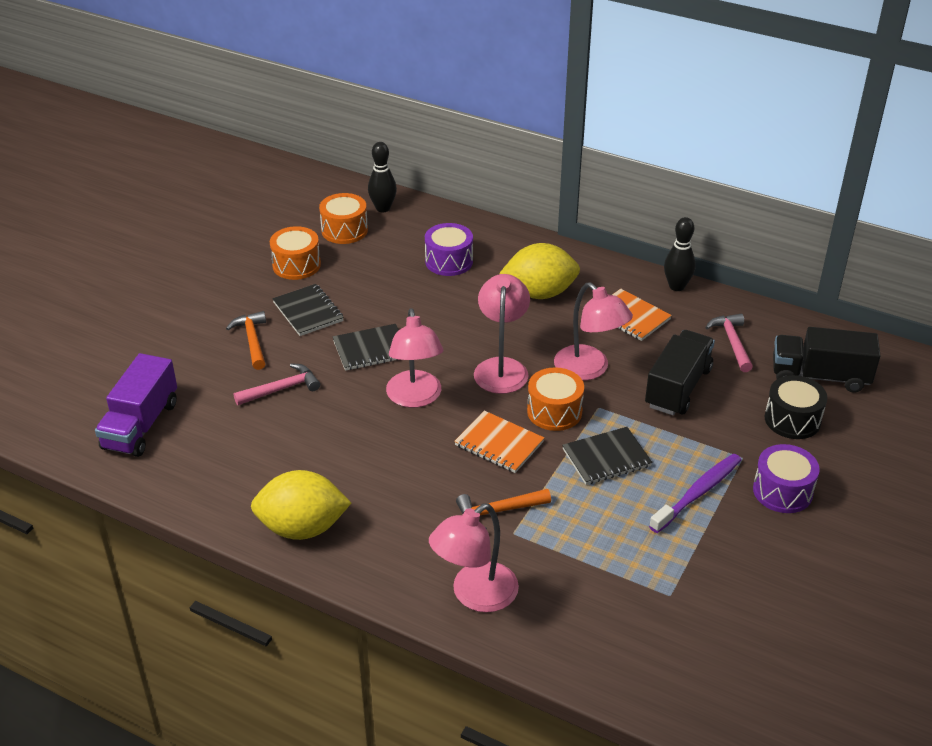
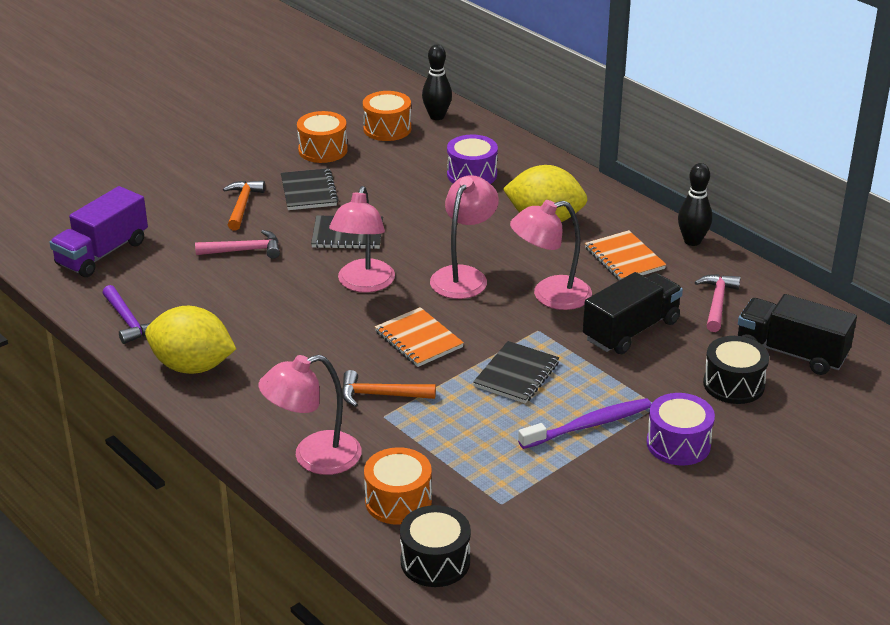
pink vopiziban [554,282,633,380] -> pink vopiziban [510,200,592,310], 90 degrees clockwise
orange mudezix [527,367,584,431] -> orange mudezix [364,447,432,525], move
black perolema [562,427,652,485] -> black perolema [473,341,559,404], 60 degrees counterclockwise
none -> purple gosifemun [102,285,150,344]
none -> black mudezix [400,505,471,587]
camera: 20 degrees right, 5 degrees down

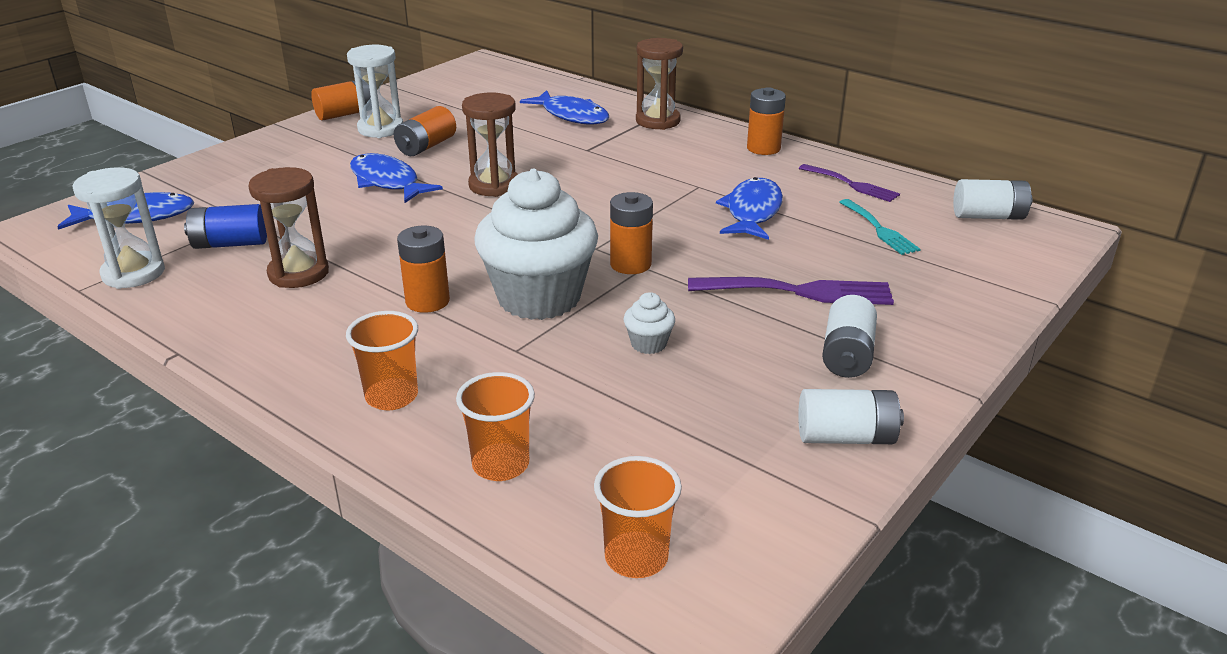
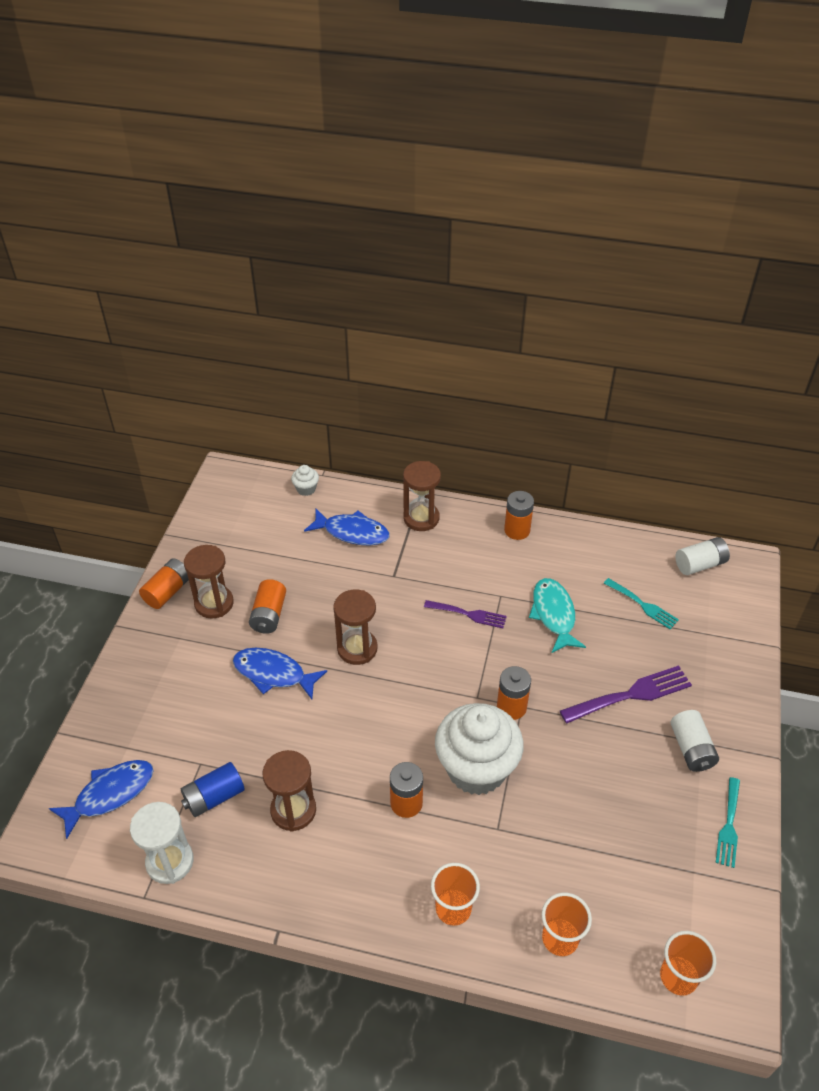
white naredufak [347,45,403,138] -> brown naredufak [184,545,234,619]
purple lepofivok [799,164,900,202] -> purple lepofivok [424,600,507,628], move
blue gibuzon [716,177,783,240] -> turquoise gibuzon [529,578,586,653]
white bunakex [624,292,675,354] -> white bunakex [291,465,319,496], move
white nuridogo [798,389,904,444] -> turquoise lepofivok [716,777,740,868]
camera: 25 degrees left, 15 degrees up

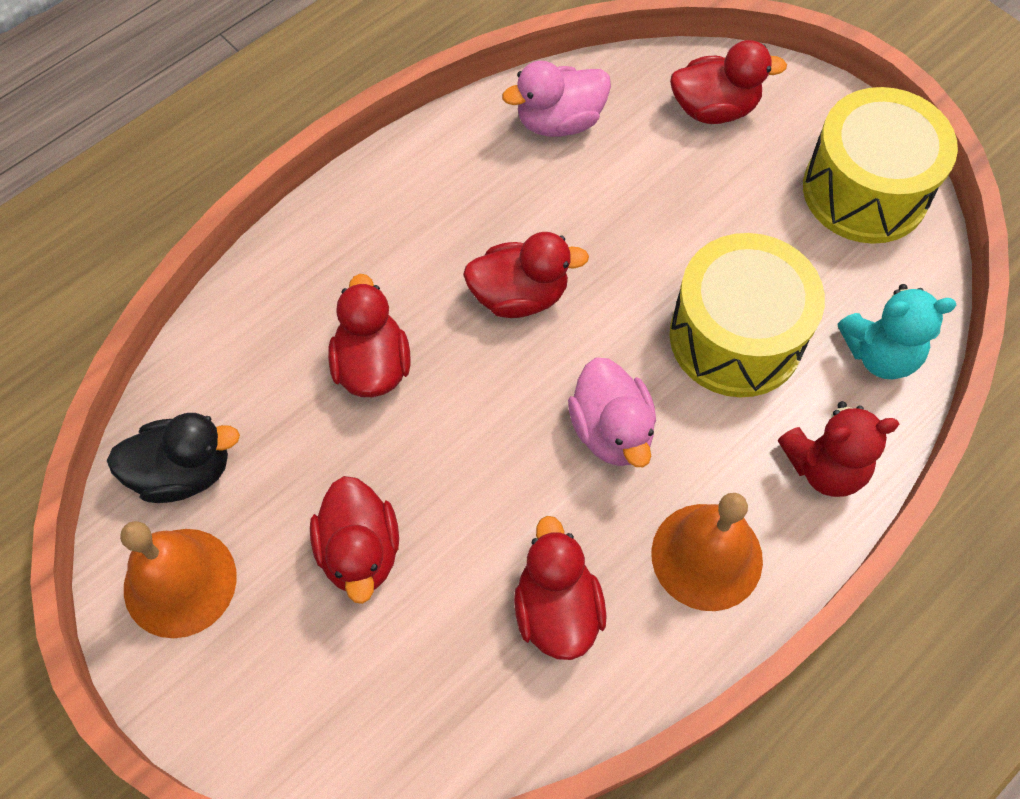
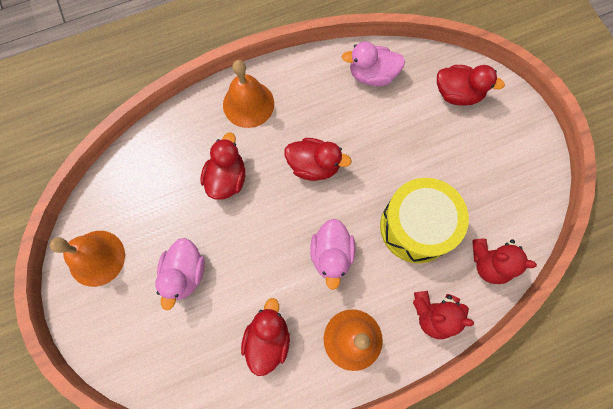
yellow mudezix [803,87,958,244] -> none
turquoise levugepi [838,284,956,379] -> red levugepi [472,239,537,284]
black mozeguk [107,413,240,503] -> none
red mozeguk [310,476,399,604] -> pink mozeguk [155,238,205,310]
none -> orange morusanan [223,60,274,128]
camera: 20 degrees right, 10 degrees up

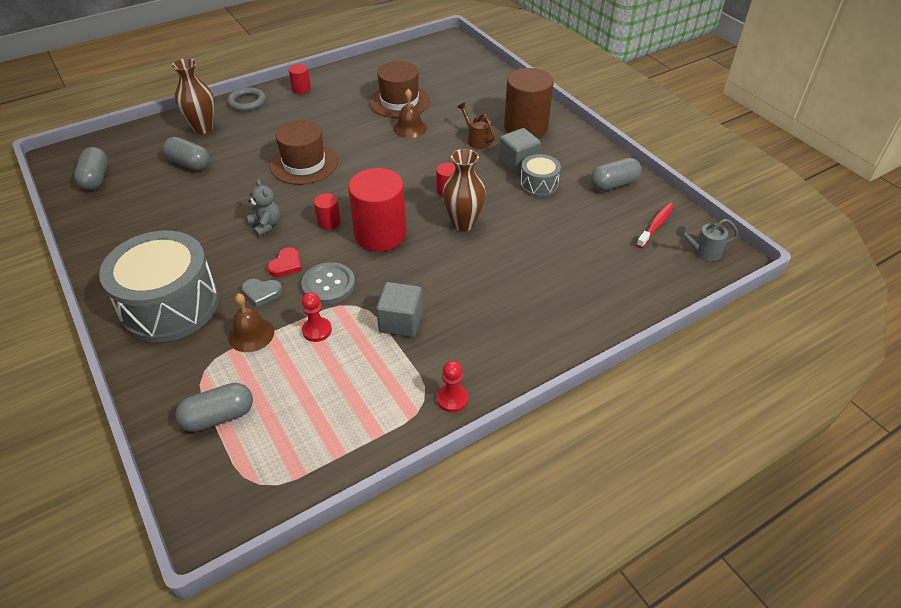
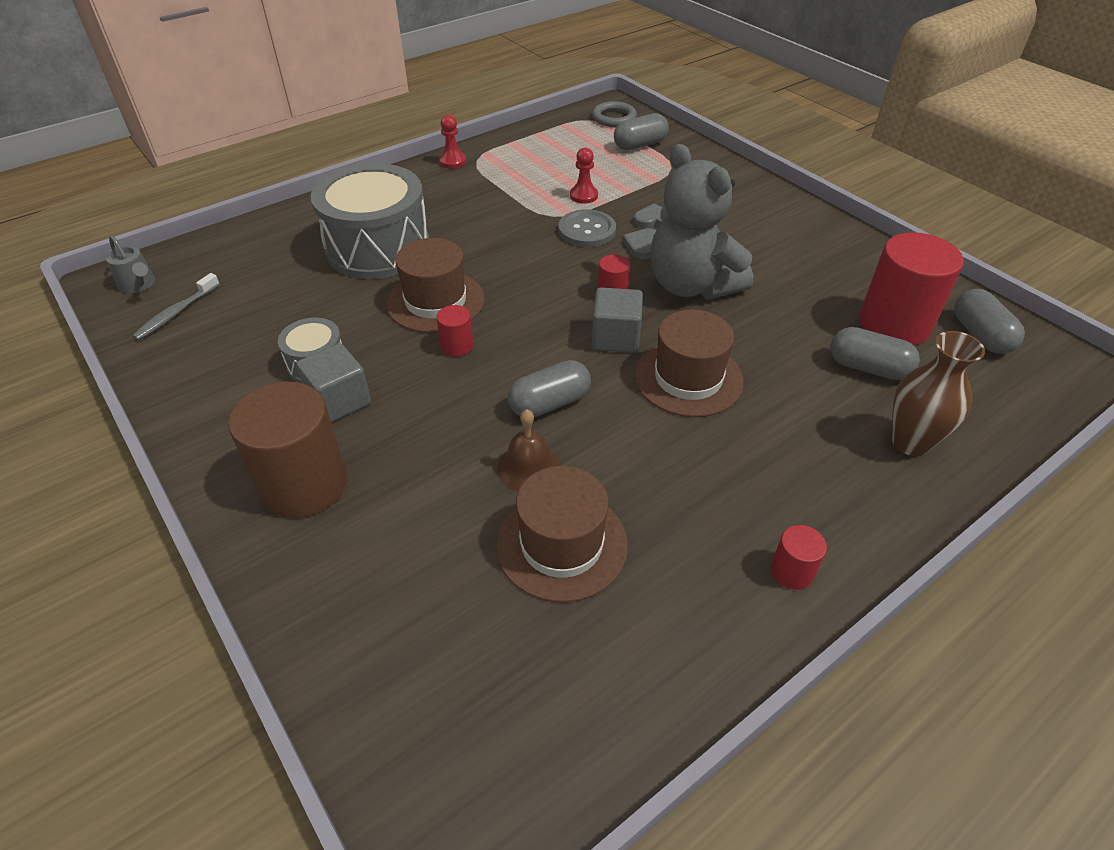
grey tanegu [227,87,266,111] -> grey tanegu [592,101,637,127], move
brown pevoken [457,103,495,149] -> none
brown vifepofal [443,149,486,231] -> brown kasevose [386,238,485,333]
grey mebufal [590,158,642,191] -> grey mebufal [508,360,591,417], move
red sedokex [348,168,406,251] -> red sedokex [859,232,964,345], move
grey levugepi [247,179,280,237] -> grey levugepi [650,144,753,299], x2.25
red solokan [636,203,674,248] -> grey solokan [132,273,220,341]
grey pevoken [676,219,738,261] -> grey pevoken [106,235,155,293], 60 degrees clockwise
grey mudezix [99,231,219,342] -> grey mudezix [311,163,429,279], move
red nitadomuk [267,247,302,277] -> grey nitadomuk [623,228,657,259]
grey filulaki [376,282,423,337] -> grey filulaki [592,287,643,353], move
brown morusanan [228,293,274,352] -> none
camera: 175 degrees right, 0 degrees up

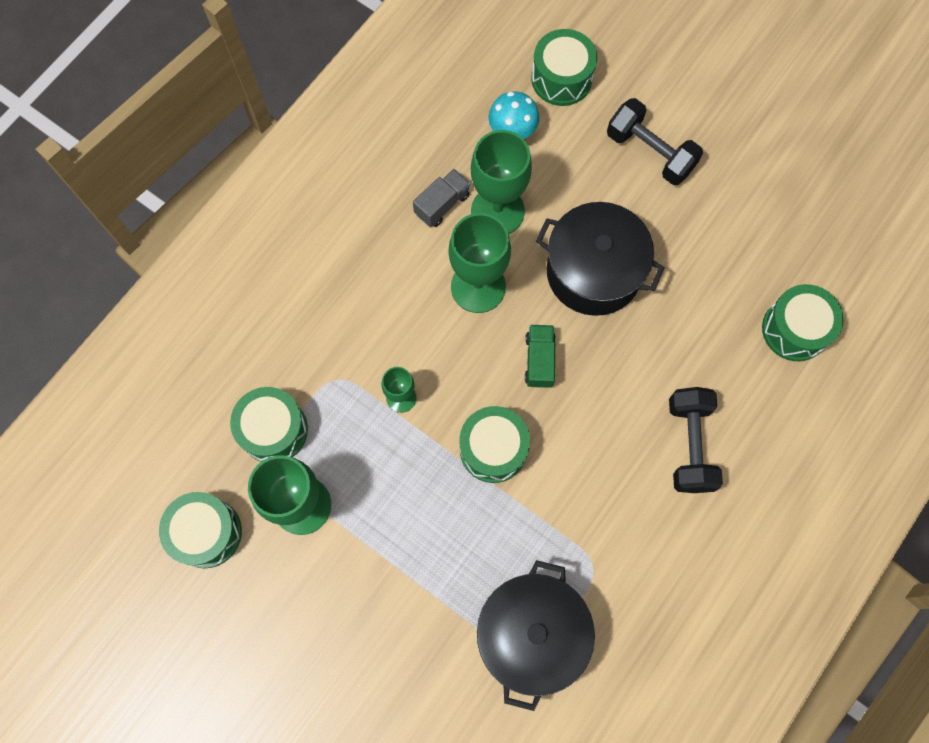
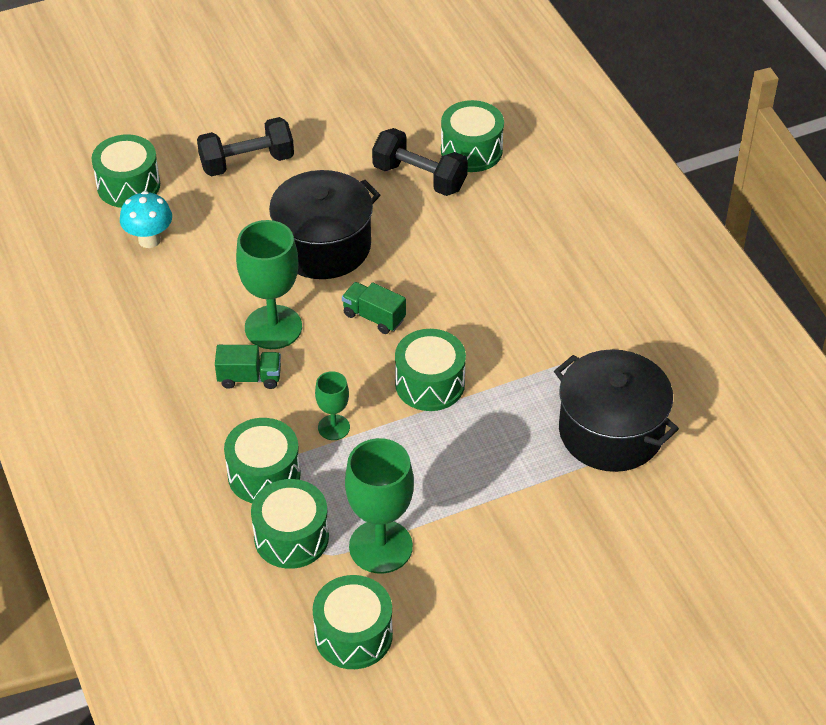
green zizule [471,130,532,234] -> none
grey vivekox [413,169,470,227] -> none
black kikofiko [669,387,723,493] -> black kikofiko [372,128,468,196], move
none -> green vivekox [215,345,281,389]
none -> green mudezix [224,418,301,503]
camera: 60 degrees left, 25 degrees down

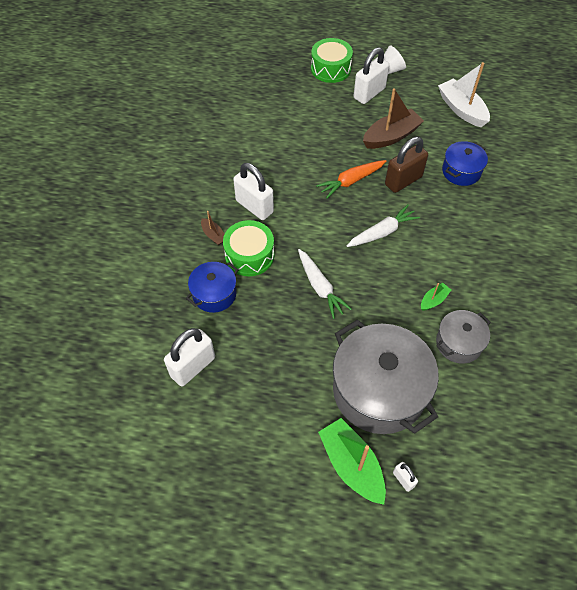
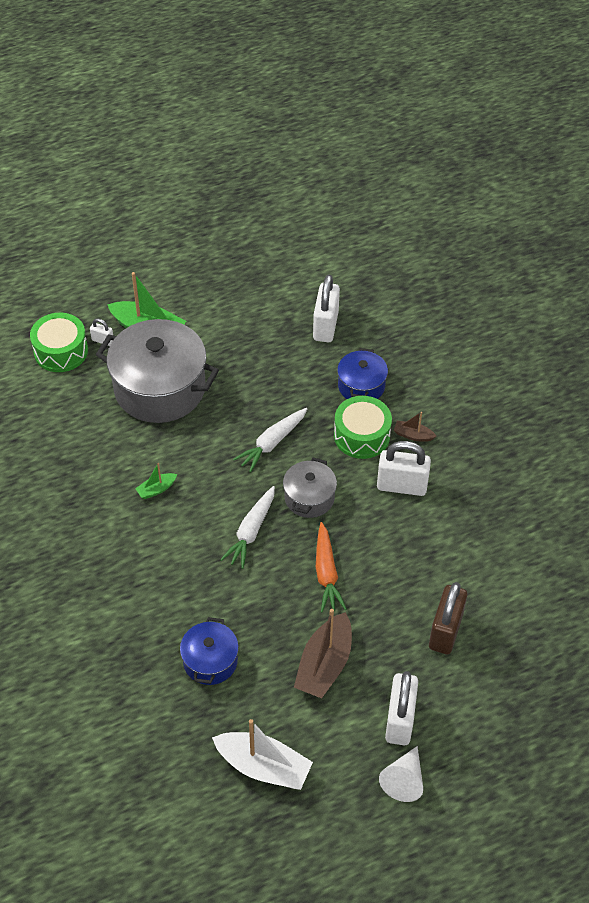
green mudezix [311,38,353,83] -> green mudezix [30,313,88,372], move
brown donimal [385,137,428,193] -> brown donimal [429,582,467,654], move
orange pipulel [316,160,386,199] -> orange pipulel [316,522,347,612], 150 degrees clockwise
white pipulel [298,249,352,319] -> white pipulel [233,408,307,473], 75 degrees counterclockwise
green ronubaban [421,283,451,311] -> green ronubaban [135,463,177,499], 45 degrees clockwise
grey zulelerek [436,310,490,364] -> grey zulelerek [283,458,337,518], move
camera: 145 degrees right, 5 degrees down

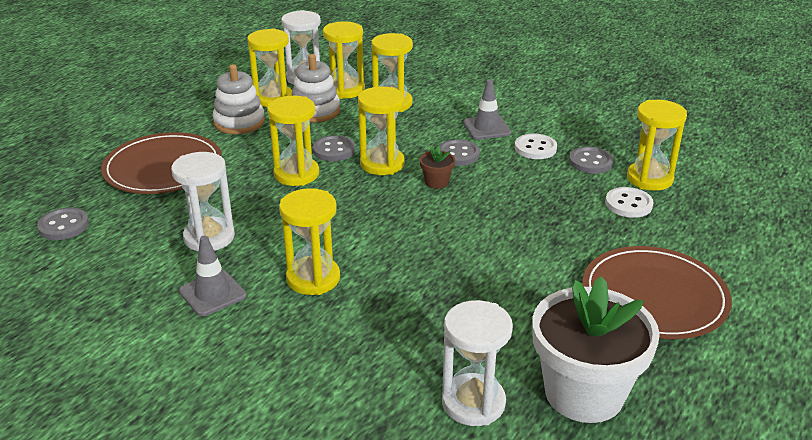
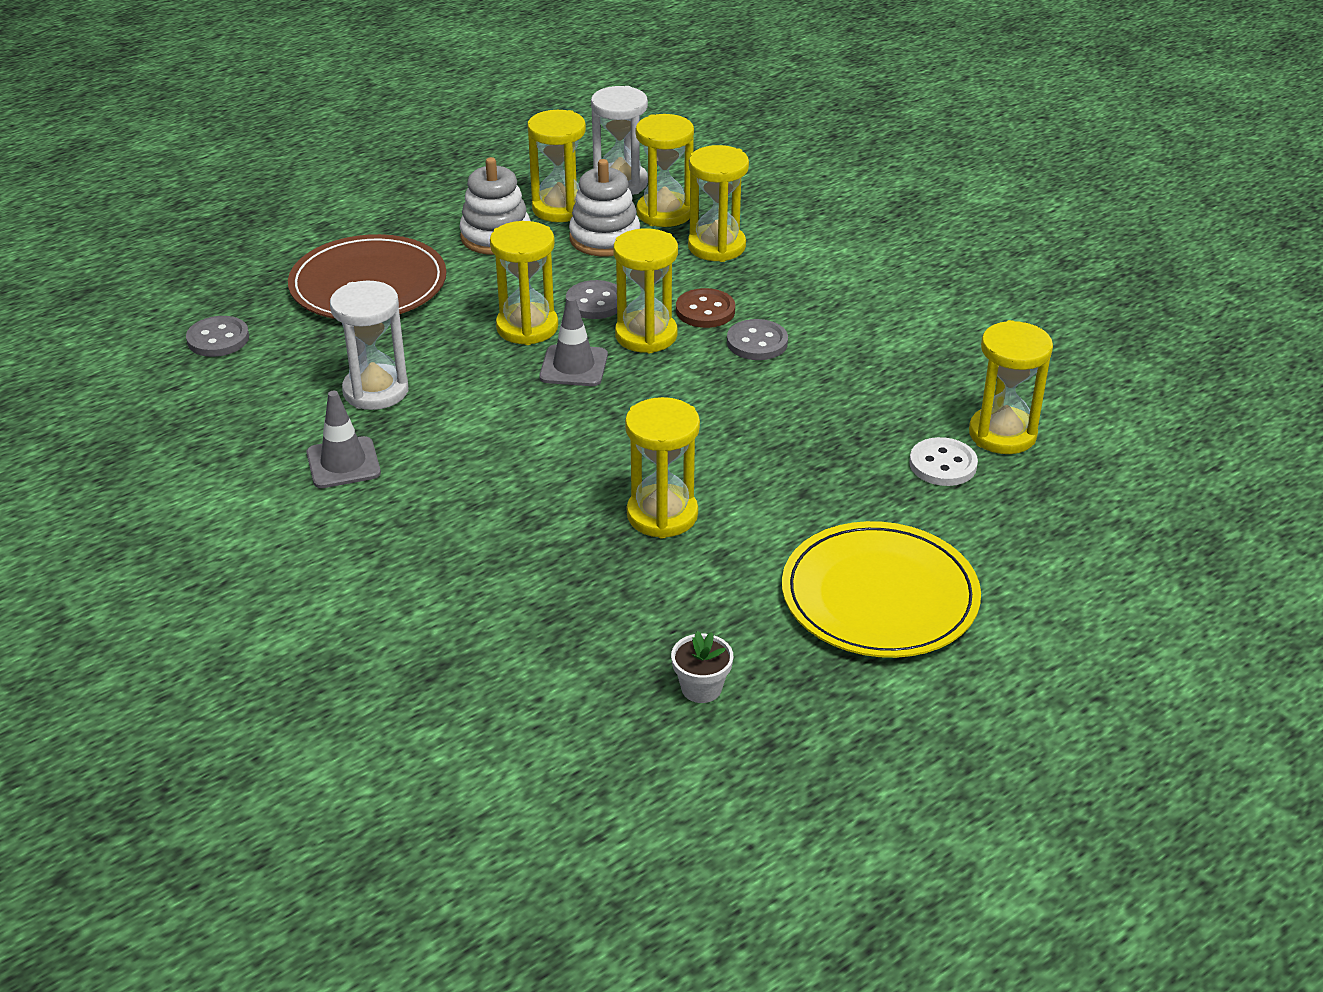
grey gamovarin [463,79,511,140] -> grey gamovarin [539,296,608,386], move
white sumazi [515,134,557,159] -> none
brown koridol [420,146,455,189] -> none
grey sumazi [569,147,613,174] -> none
yellow naredufak [279,188,340,295] -> yellow naredufak [625,397,700,539], move
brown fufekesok [583,246,732,339] -> yellow fufekesok [782,521,981,658]
white koridol [532,276,660,423] -> white koridol [671,631,733,703], x0.41
white naredufak [442,300,513,426] -> none
none -> brown sumazi [676,288,735,328]
camera: 20 degrees right, 5 degrees up

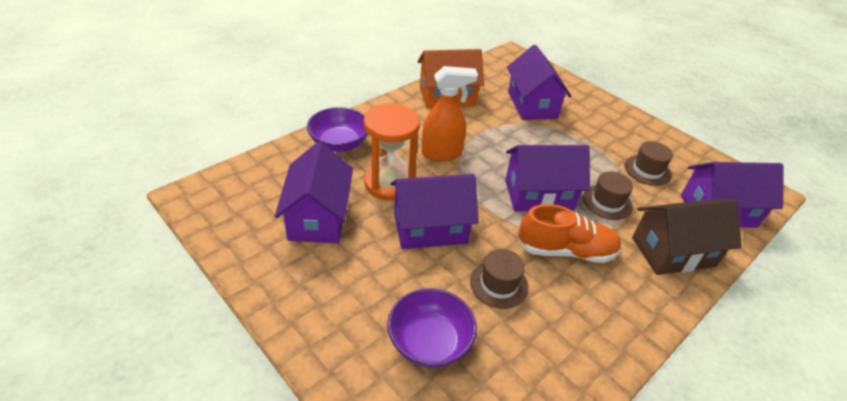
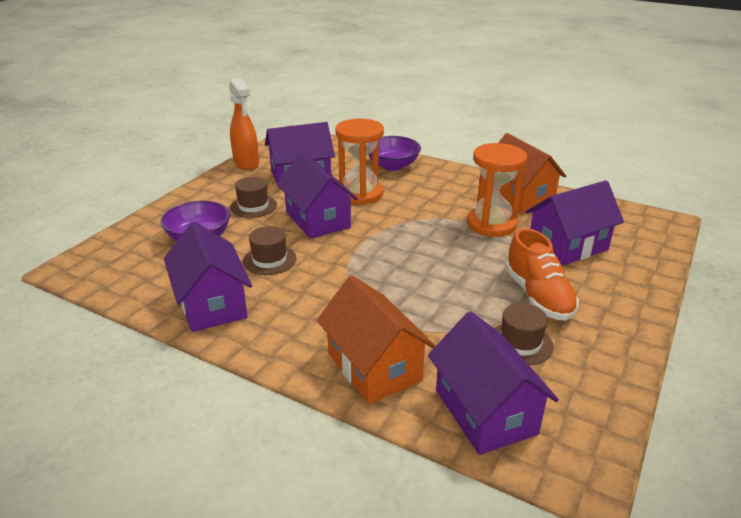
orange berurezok [422,66,478,162] -> orange berurezok [229,78,259,170], move
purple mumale [505,145,590,211] -> purple mumale [164,221,252,332], move
brown kasevose [583,171,633,220] -> brown kasevose [230,177,277,218], move
brown mumale [632,198,742,275] -> orange mumale [317,276,435,404]
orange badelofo [518,204,622,263] -> orange badelofo [505,228,579,321], move
none -> orange naredufak [467,143,527,237]
camera: 75 degrees right, 10 degrees down

